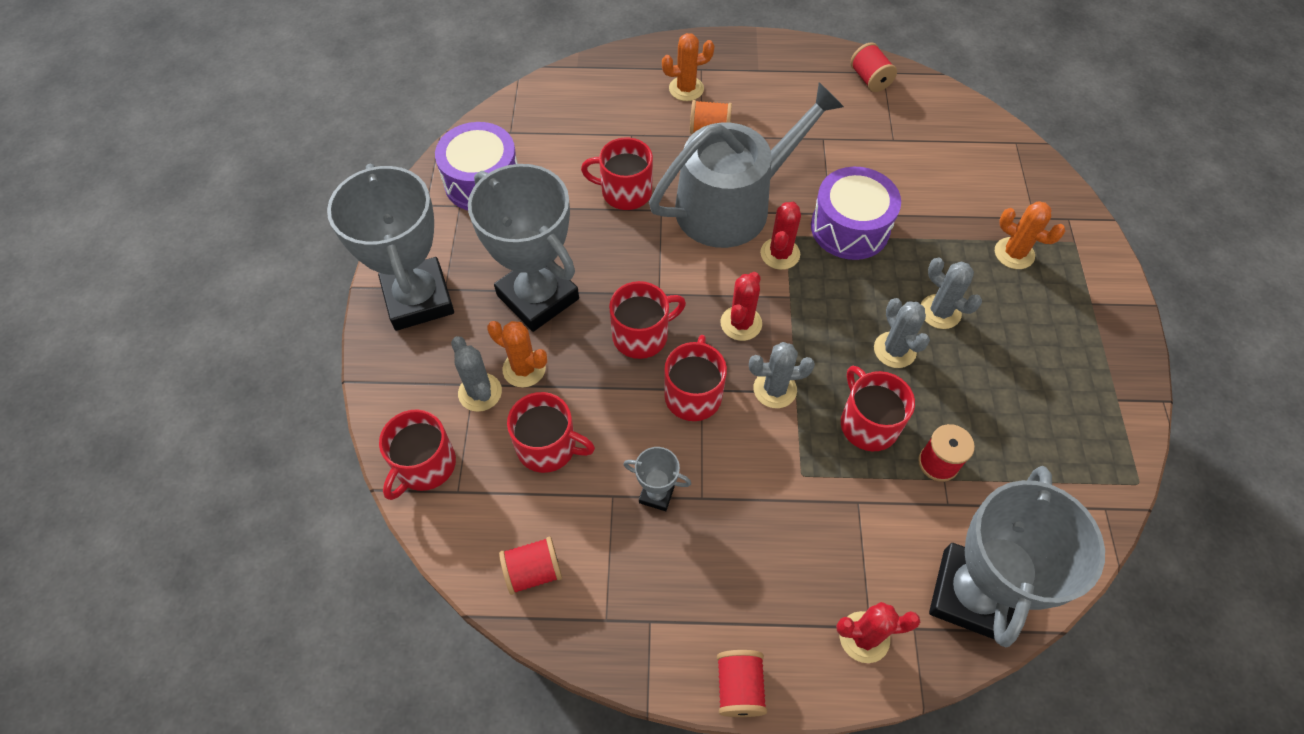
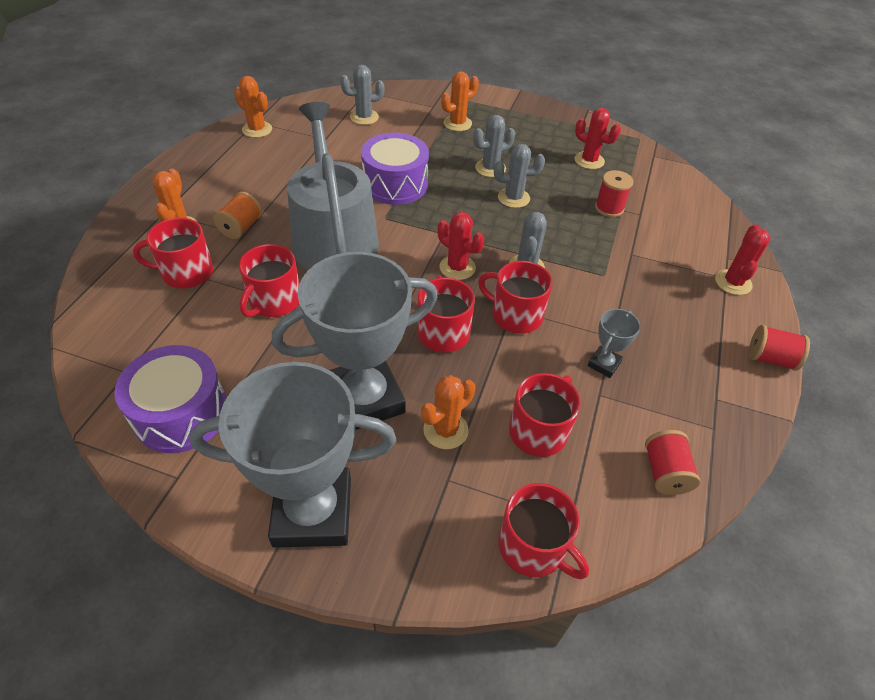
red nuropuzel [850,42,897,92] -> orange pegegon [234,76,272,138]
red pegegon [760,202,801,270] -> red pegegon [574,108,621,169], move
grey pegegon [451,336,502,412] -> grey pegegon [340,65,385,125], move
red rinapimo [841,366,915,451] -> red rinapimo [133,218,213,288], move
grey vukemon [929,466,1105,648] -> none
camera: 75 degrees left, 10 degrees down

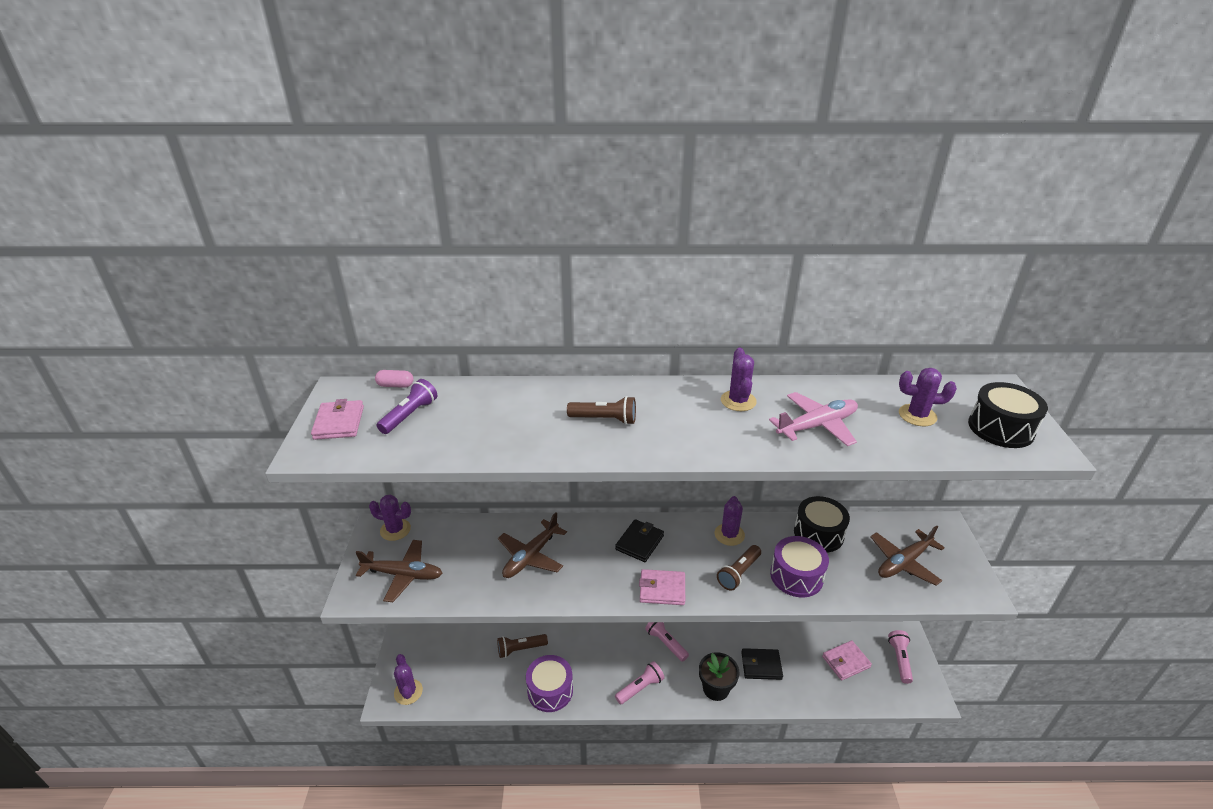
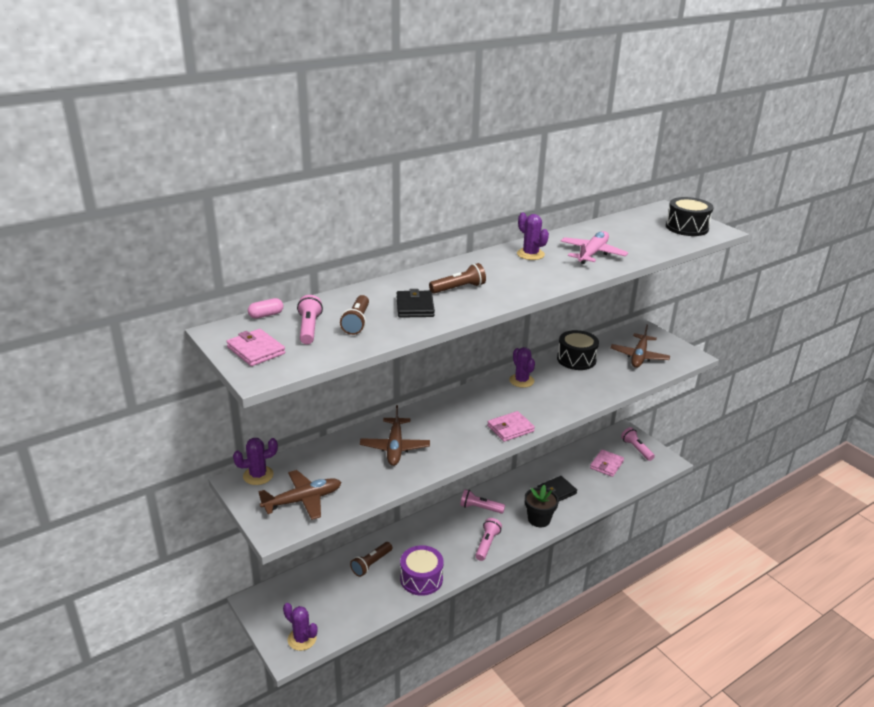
purple pegegon [899,368,957,426] -> none
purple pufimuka [377,379,437,434] -> pink pufimuka [297,295,323,344]
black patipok [615,519,664,562] -> black patipok [397,289,435,318], move
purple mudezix [770,536,829,597] -> none
brown pufimuka [717,545,761,591] -> brown pufimuka [340,295,369,335], move
camera: 35 degrees left, 5 degrees down

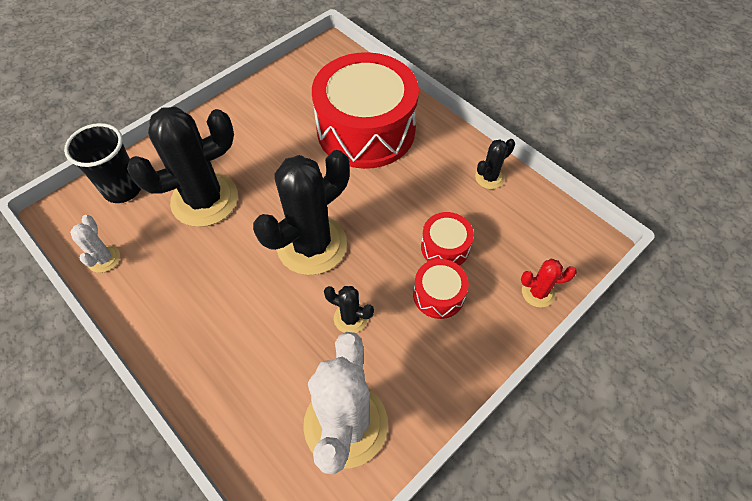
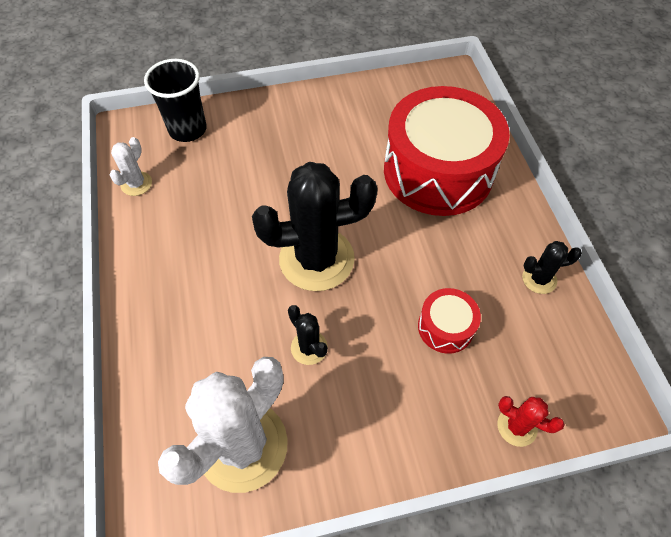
black pegegon [127,107,238,227] -> none
red mudezix [413,259,469,319] -> none
camera: 30 degrees right, 0 degrees up

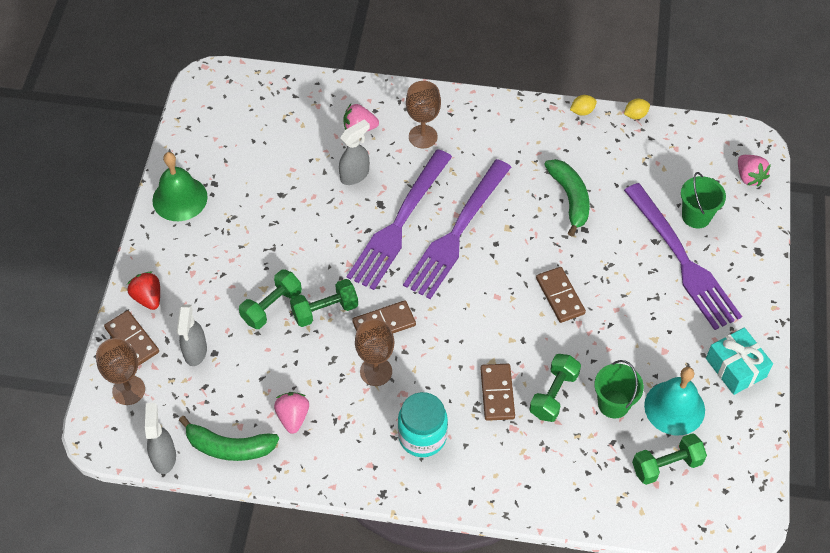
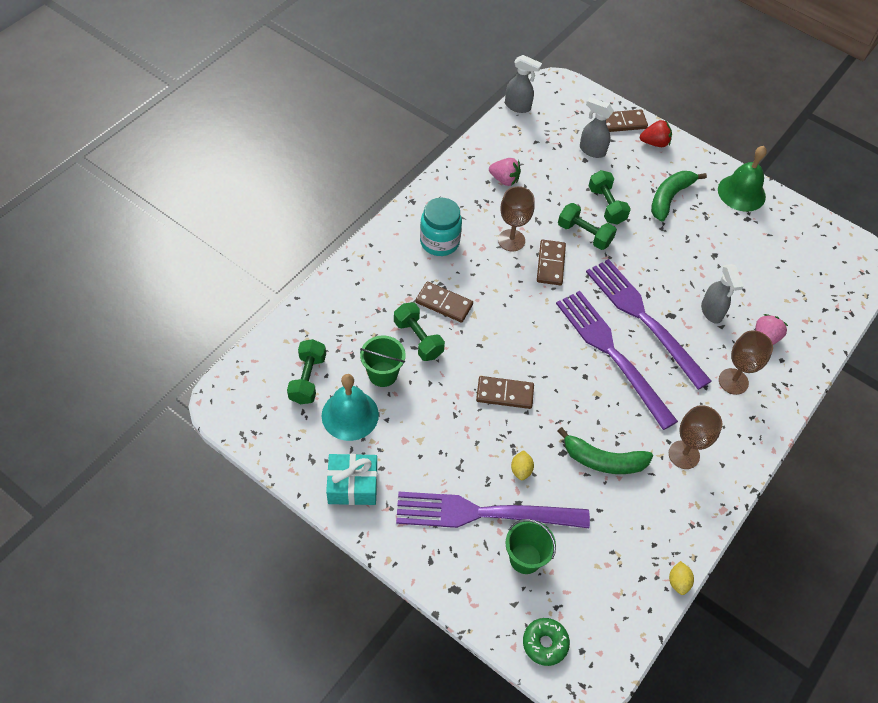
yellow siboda [570,95,597,116] -> yellow siboda [511,450,534,480], move
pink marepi [738,155,771,186] -> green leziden [523,618,570,666]
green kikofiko [290,279,358,327] -> green kikofiko [558,203,617,250], 60 degrees counterclockwise
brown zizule [96,338,145,405] -> brown zizule [669,405,722,469], move
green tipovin [179,416,279,461] -> green tipovin [651,171,707,222], move
camera: 115 degrees right, 0 degrees up

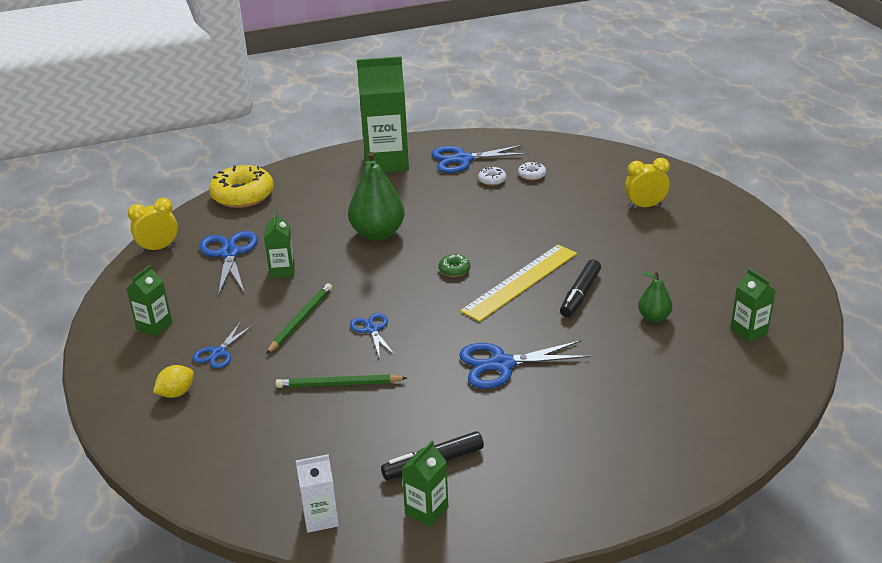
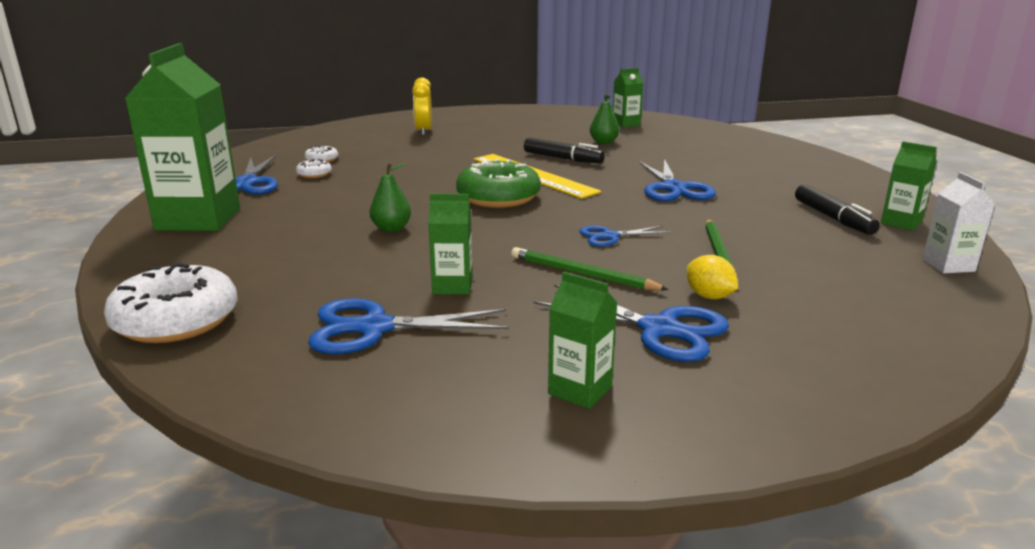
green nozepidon [348,152,405,241] -> green nozepidon [369,163,411,232], x0.53
yellow leziden [209,165,274,208] -> white leziden [104,262,237,343]
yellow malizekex [128,198,178,253] -> none
green leziden [439,254,470,277] -> green leziden [456,159,541,208], x2.23
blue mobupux [193,323,253,369] -> blue mobupux [534,284,729,362], x1.69
yellow siboda [153,365,194,398] -> yellow siboda [686,255,738,299], move
camera: 85 degrees left, 10 degrees down

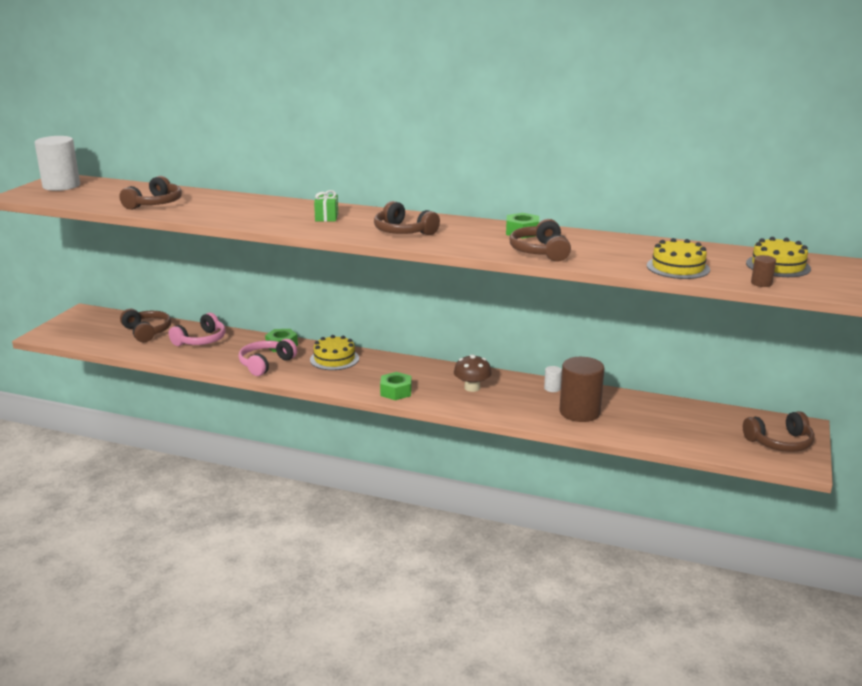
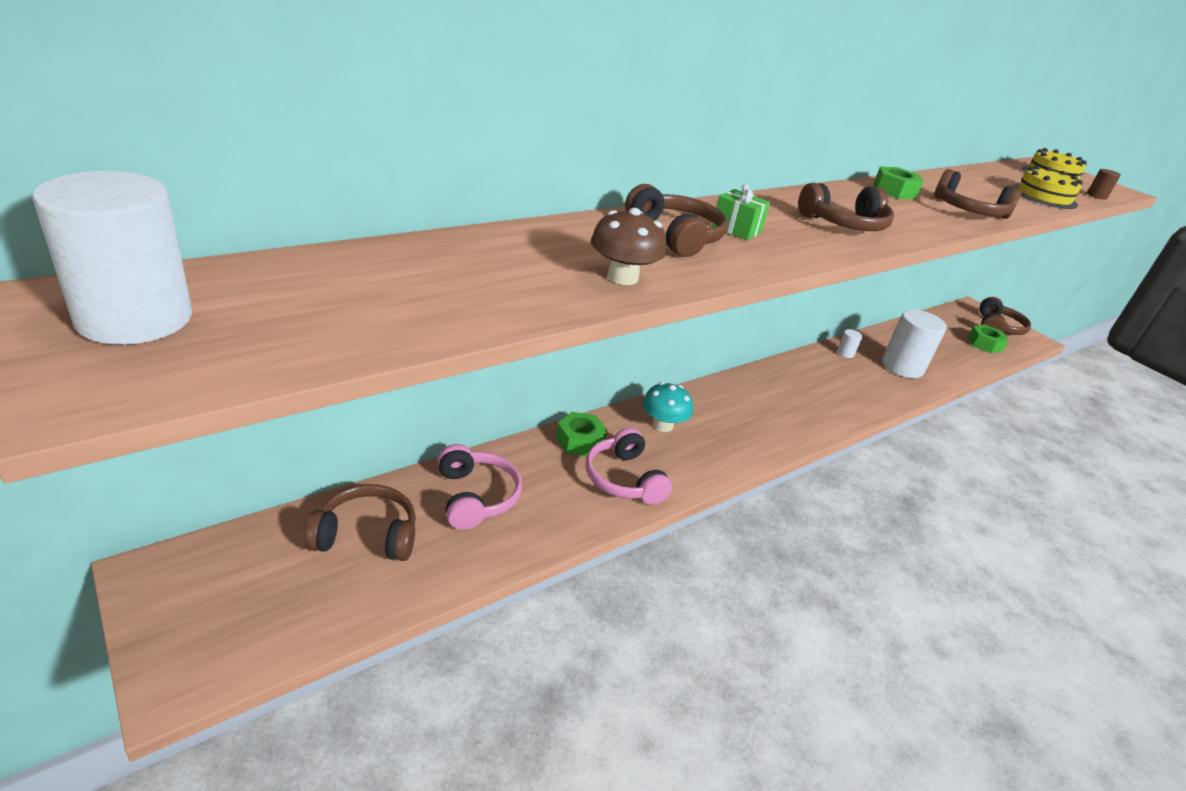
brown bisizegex [119,176,182,210] -> brown bisizegex [625,184,728,257], move
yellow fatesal [310,335,359,370] -> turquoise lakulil [642,382,693,432]
brown lakulil [454,354,492,392] -> brown lakulil [591,208,667,285], move
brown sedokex [560,357,604,422] -> white sedokex [882,309,947,378]
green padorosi [380,372,412,400] -> green padorosi [967,325,1009,353], move
camera: 60 degrees left, 10 degrees up

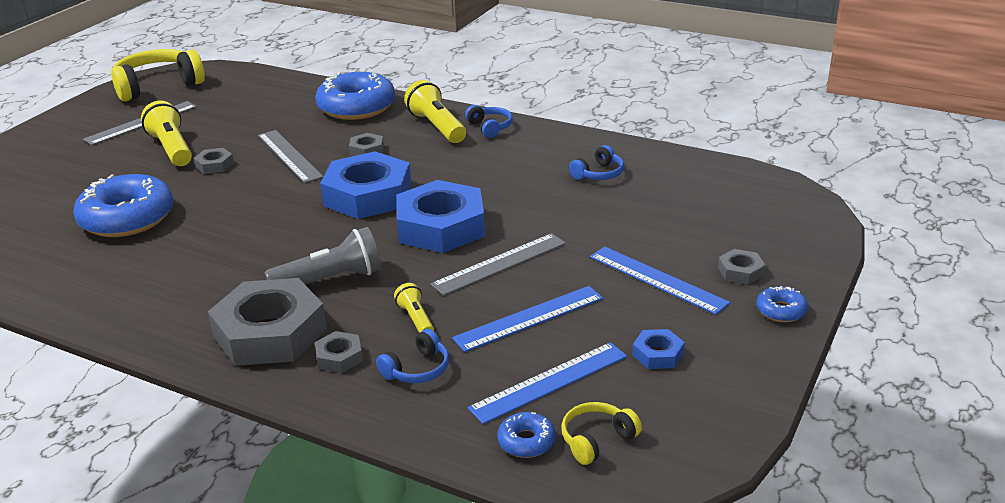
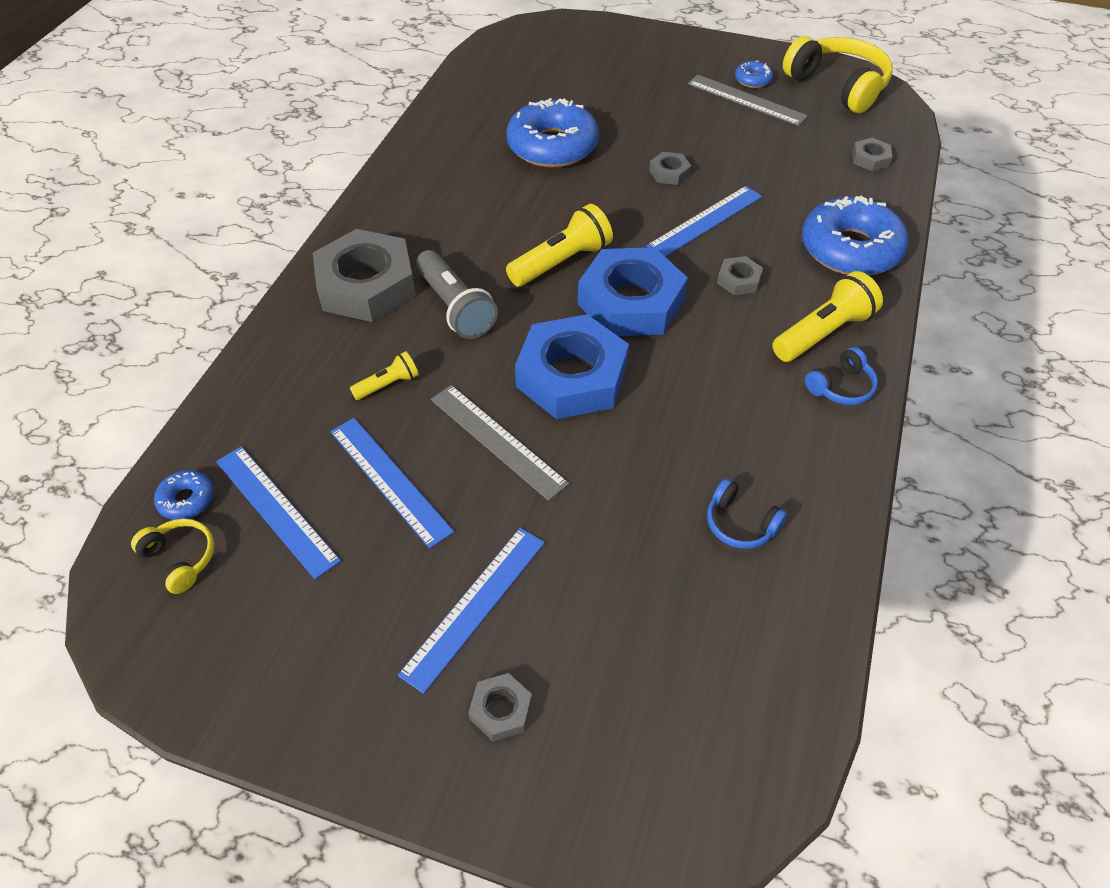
yellow pufimuka [141,101,192,166] -> yellow pufimuka [506,204,613,287], move
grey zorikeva [258,130,323,183] -> blue zorikeva [647,186,762,257]
blue leziden [756,286,808,322] -> blue leziden [735,61,773,88], move
blue bisizegex [376,329,449,383] -> none
blue padorosi [632,329,685,369] -> none
grey padorosi [315,331,363,373] -> grey padorosi [852,138,892,171], move
camera: 80 degrees right, 20 degrees up

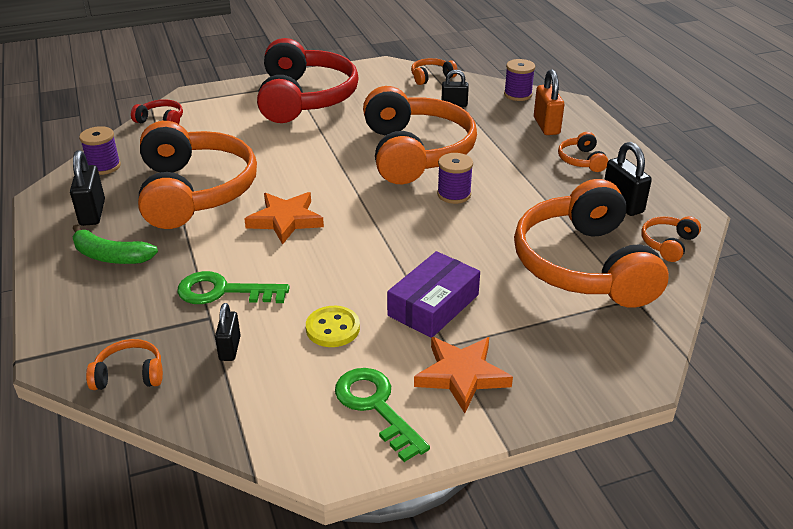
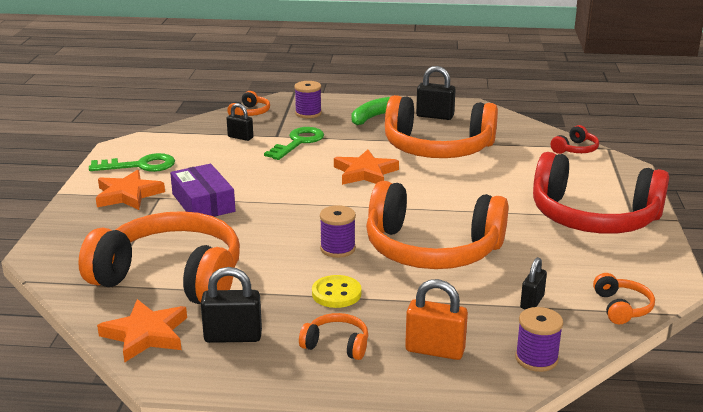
purple nuropuzel [79,126,121,175] -> purple nuropuzel [294,81,322,118], move
orange bisizegex [641,216,701,262] -> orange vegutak [97,299,187,363]
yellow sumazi [306,306,360,347] -> yellow sumazi [312,275,362,308], move
camera: 115 degrees right, 10 degrees down

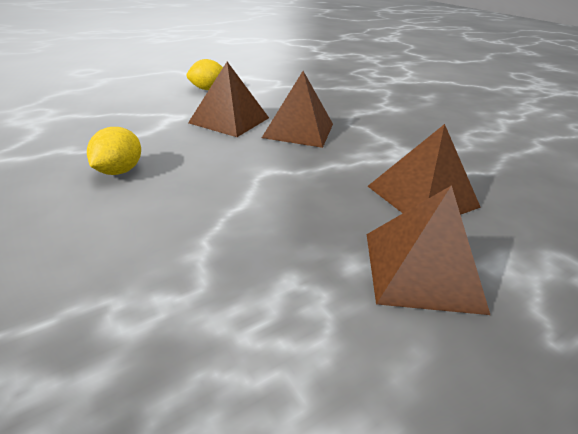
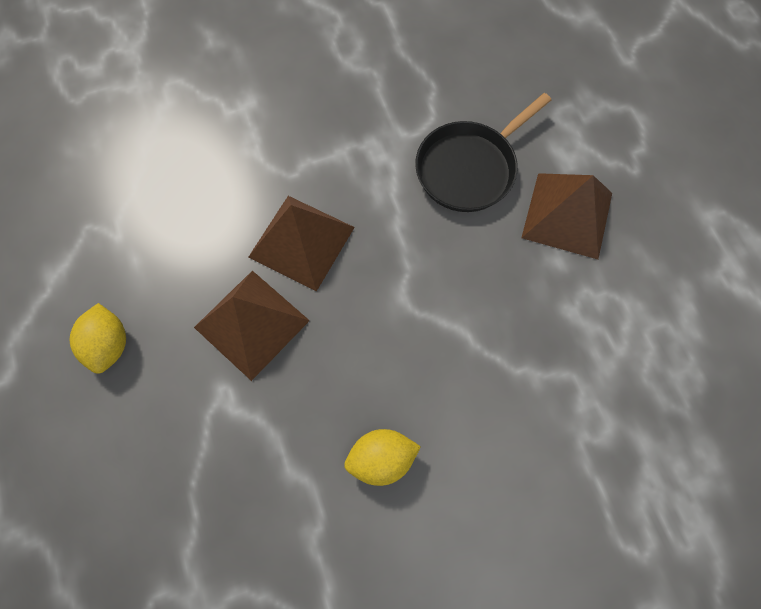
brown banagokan [368,124,481,215] -> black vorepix [415,93,551,212]
yellow siboda [87,127,141,175] -> yellow siboda [344,429,421,486], 45 degrees counterclockwise
camera: 75 degrees left, 35 degrees up

